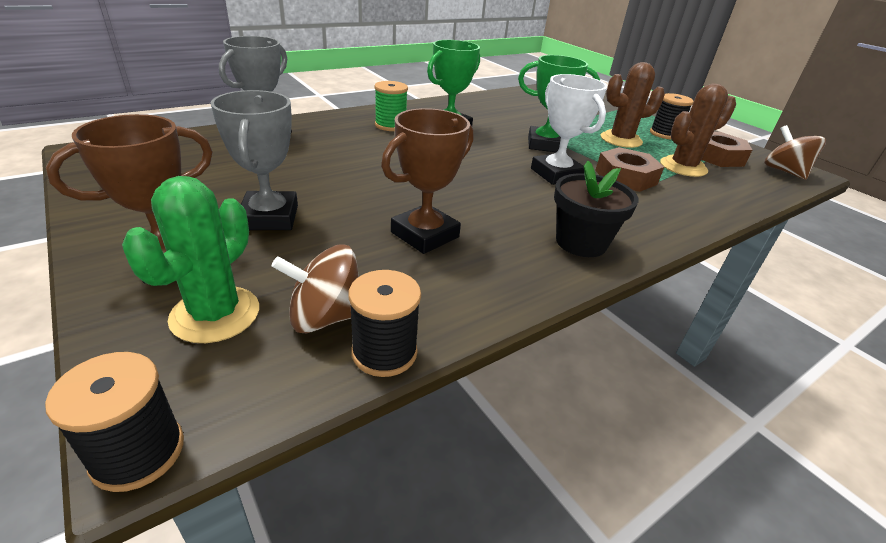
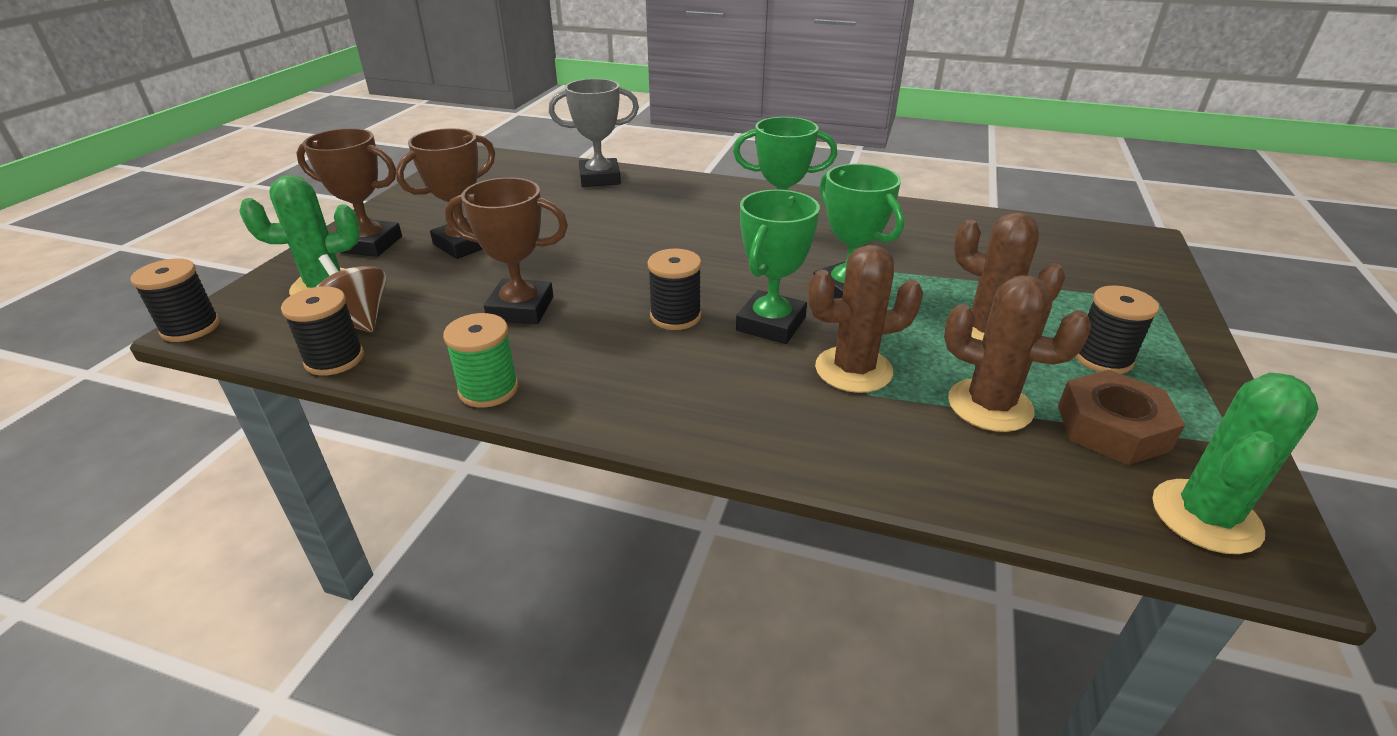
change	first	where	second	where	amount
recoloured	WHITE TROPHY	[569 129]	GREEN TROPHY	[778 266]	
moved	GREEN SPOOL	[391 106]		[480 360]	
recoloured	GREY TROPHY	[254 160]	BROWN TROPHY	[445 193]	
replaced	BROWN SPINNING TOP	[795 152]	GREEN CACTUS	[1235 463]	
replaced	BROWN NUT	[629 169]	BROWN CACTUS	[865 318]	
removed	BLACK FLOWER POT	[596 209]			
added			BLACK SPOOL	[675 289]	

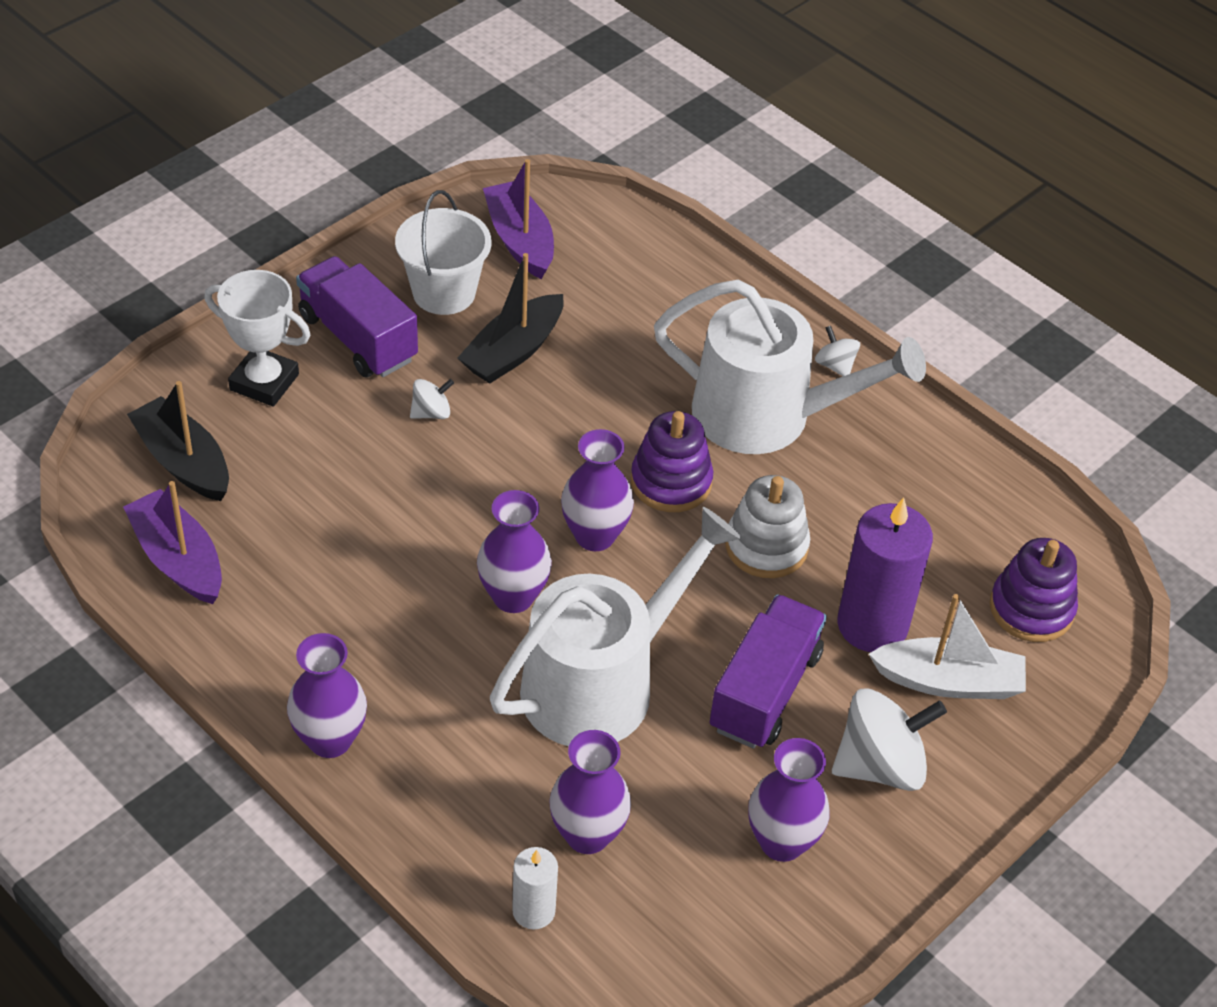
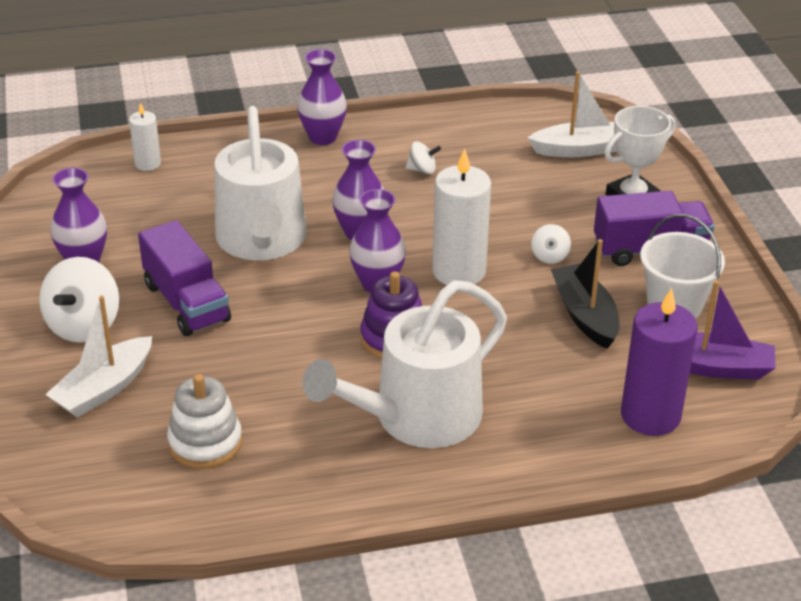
change	first	where	second	where	amount
moved	WHITE SPINNING TOP	[837 350]		[423 157]	
recoloured	BLACK BOAT	[178 441]	WHITE BOAT	[572 114]	
moved	WHITE STACKING TOY	[767 526]		[204 421]	
removed	PURPLE BOAT	[172 542]			
moved	PURPLE CANDLE	[885 575]		[659 362]	
removed	PURPLE STACKING TOY	[1034 590]			
removed	PURPLE VASE	[590 792]			
added			WHITE CANDLE	[461 216]	

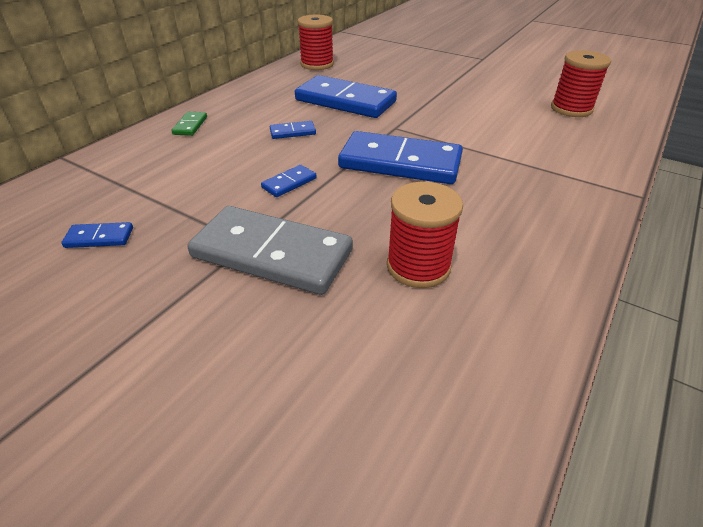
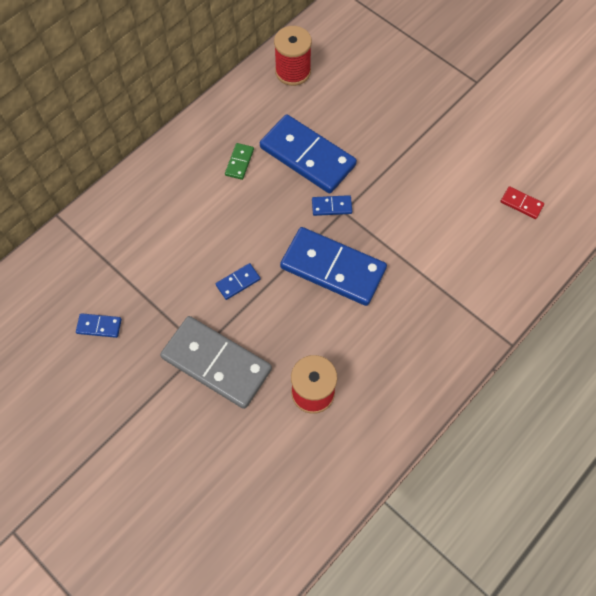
change	first	where	second	where	amount
replaced	RED SPOOL	[581 83]	RED DOMINO	[522 202]	
moved	GREEN DOMINO	[189 124]		[239 161]	
moved	BLUE DOMINO	[293 130]		[332 205]	

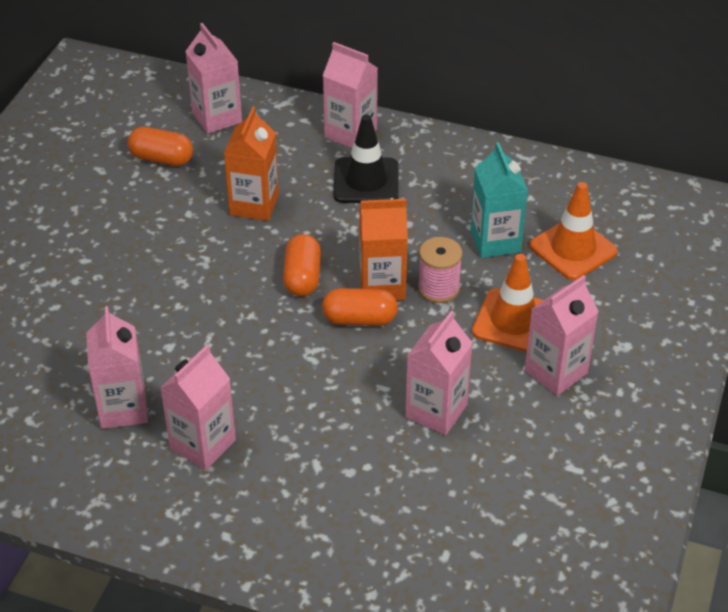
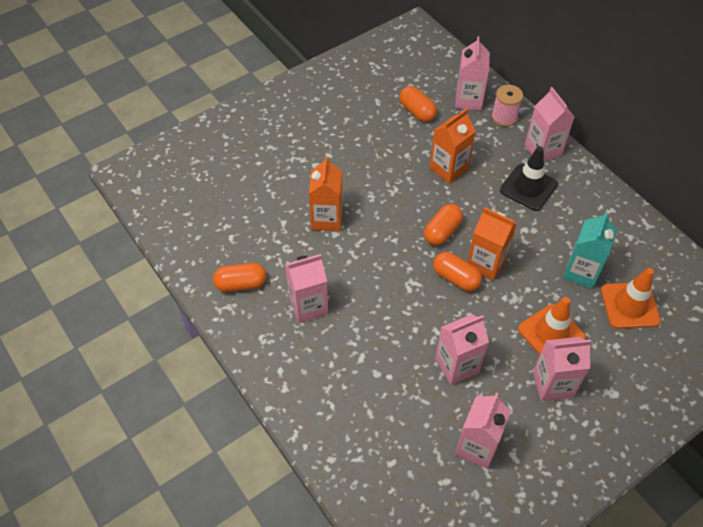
change	first	where	second	where	amount
moved	PINK SPOOL	[440 270]		[507 106]	
moved	PINK CARTON	[117 367]		[483 431]	
added			ORANGE CARTON	[326 193]	
added			ORANGE CAPSULE	[239 277]	

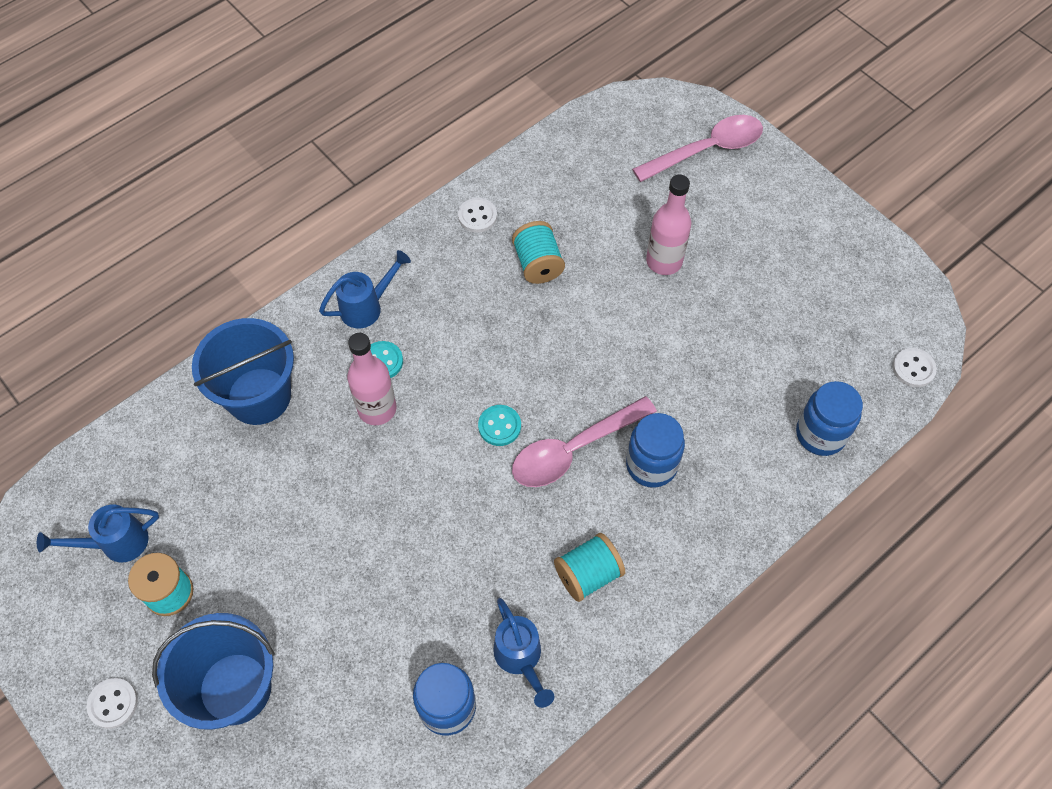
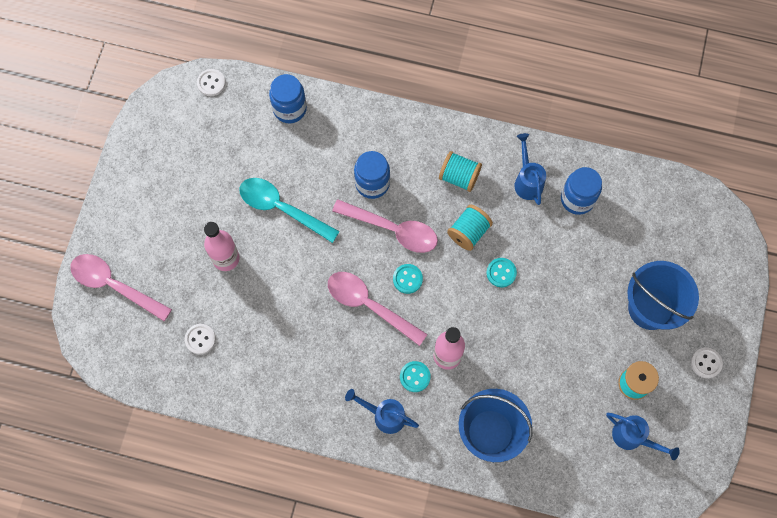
change	first	where	second	where	amount
moved	WHITE BUTTON	[477 215]		[200 339]	
moved	TURQUOISE SPOOL	[538 252]		[470 228]	
turned	BLUE WATERING CAN	[523 653]		[530 169]	45 degrees counterclockwise
added			TURQUOISE SPOON	[289 210]	
added			TURQUOISE BUTTON	[502 272]	
added			PINK SPOON	[378 309]	

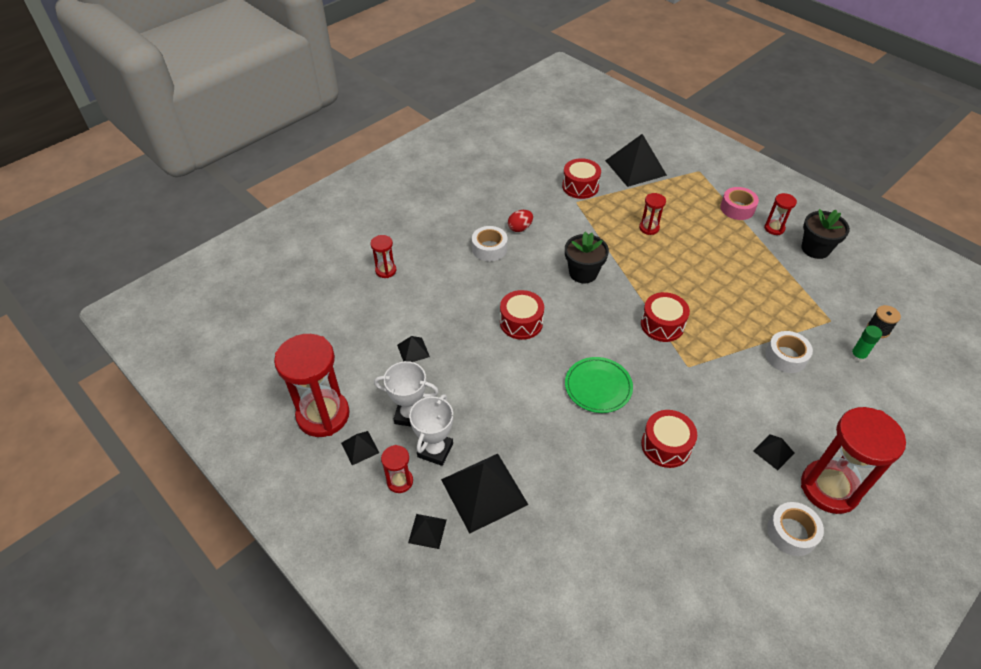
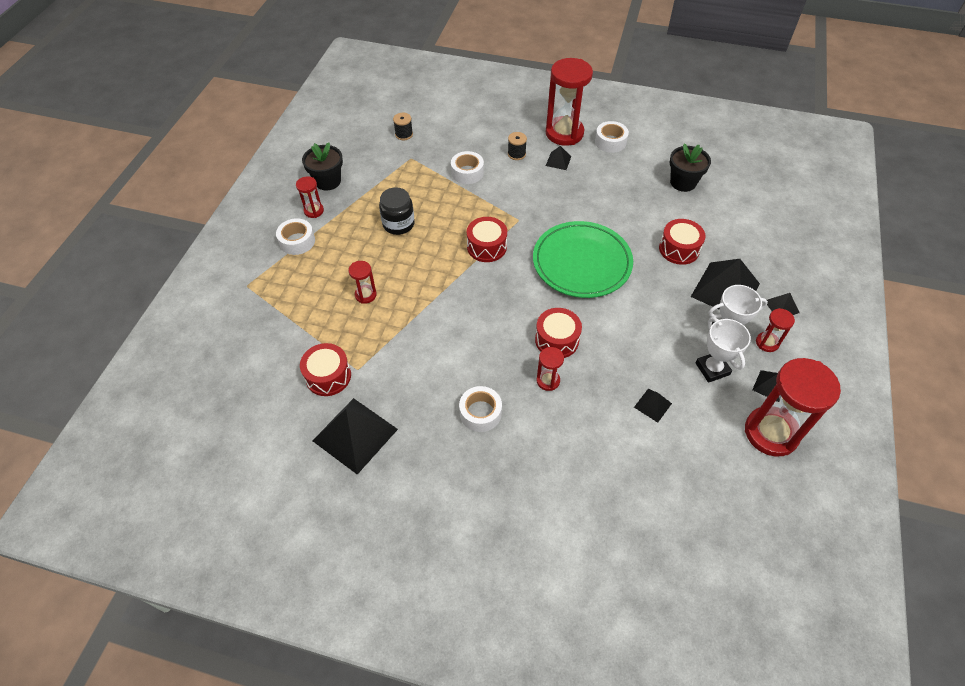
change	first	where	second	where	amount
moved	BLACK PYRAMID	[636 160]		[355 436]	
recoloured	PINK TAPE	[739 203]	WHITE TAPE	[295 236]	
removed	RED EGG	[520 221]			
moved	BLACK FLOWER POT	[587 257]		[690 168]	
moved	RED HOURGLASS	[383 256]		[550 369]	
removed	GREEN GLUE STICK	[866 343]			
resized	GREEN PLATE	[599 385]		[583 259]	x1.68
moved	RED DRUM	[669 439]		[682 242]	
added			BLACK SPOOL	[517 146]	
added			BLACK JAR	[397 211]	

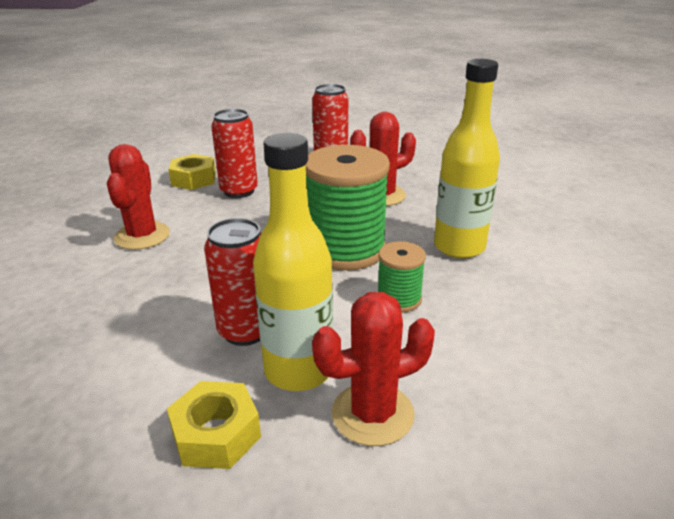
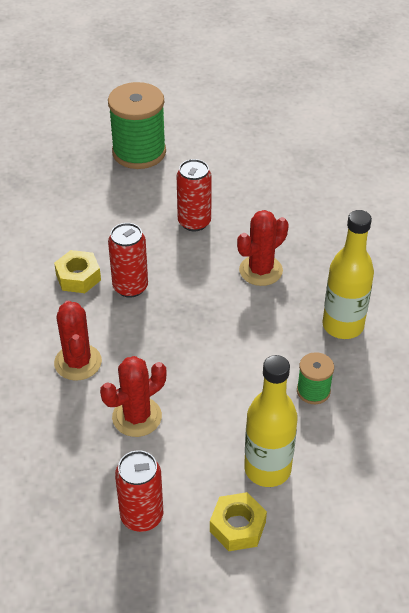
change	first	where	second	where	amount
moved	GREEN SPOOL	[348 208]		[137 125]	
moved	RED CAN	[232 282]		[139 491]	
moved	RED CACTUS	[373 369]		[133 396]	

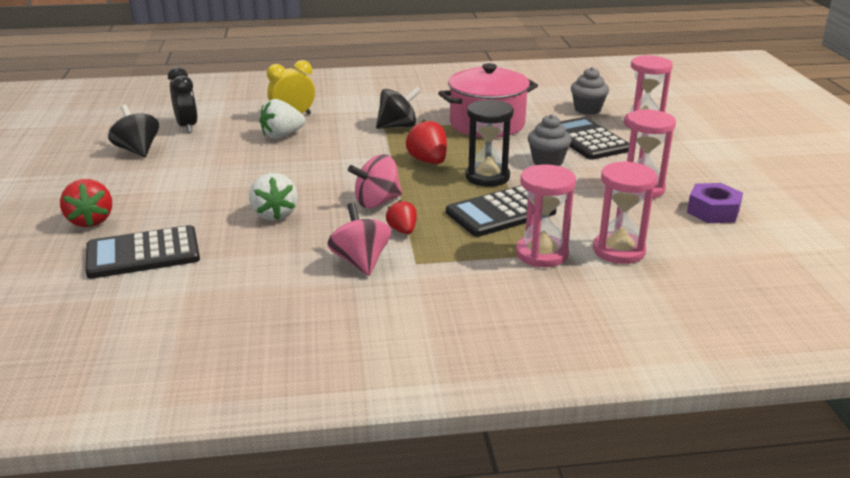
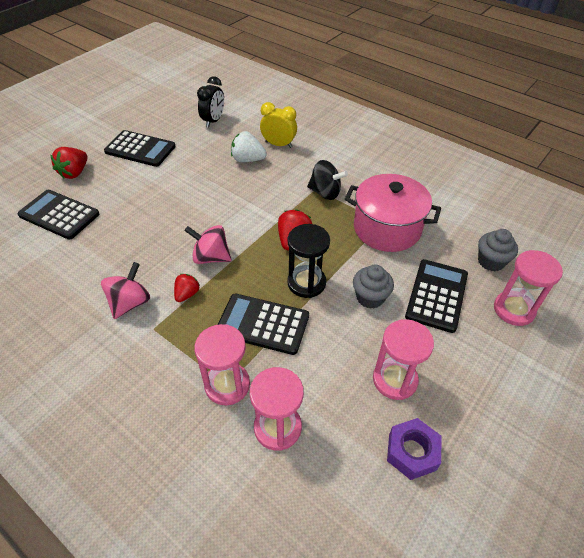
change	first	where	second	where	amount
removed	BLACK SPINNING TOP	[133 131]			
removed	WHITE STRAWBERRY	[273 197]			
added			BLACK CALCULATOR	[140 148]	

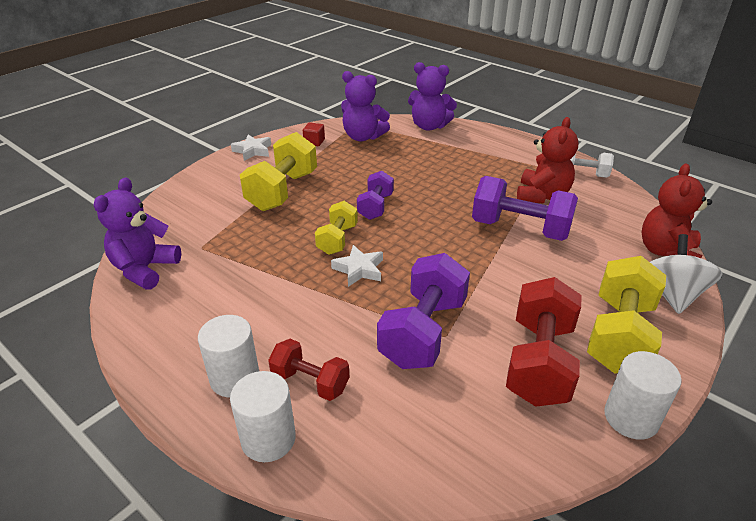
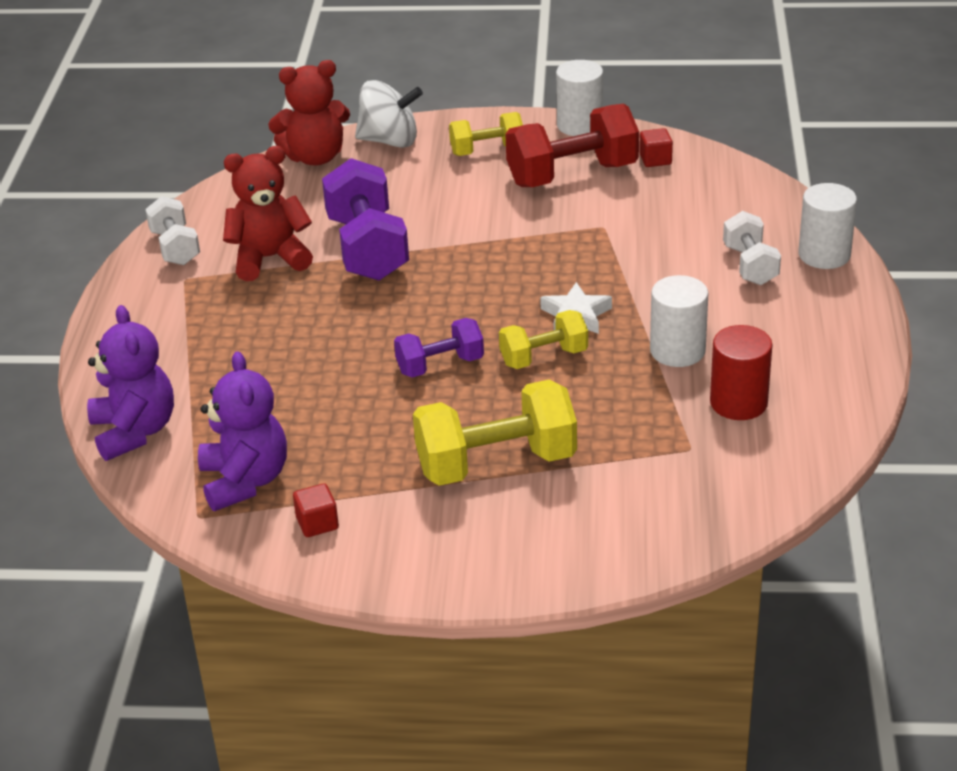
change	first	where	second	where	amount
removed	WHITE STAR	[251 147]			
removed	PURPLE TEDDY BEAR	[137 233]			
turned	WHITE SPINNING TOP	[686 274]		[389 114]	150 degrees counterclockwise
removed	PURPLE DUMBBELL	[423 311]			
resized	YELLOW DUMBBELL	[626 315]		[486 134]	x0.59
moved	WHITE CYLINDER	[228 356]		[679 321]	
recoloured	RED DUMBBELL	[308 370]	WHITE DUMBBELL	[752 248]	
added			RED CUBE	[656 147]	
added			RED CYLINDER	[741 372]	

